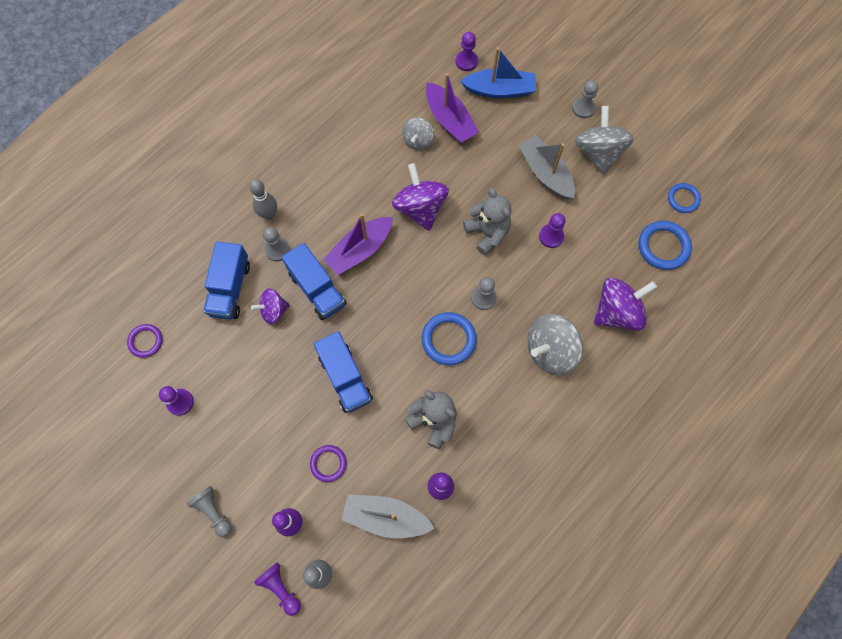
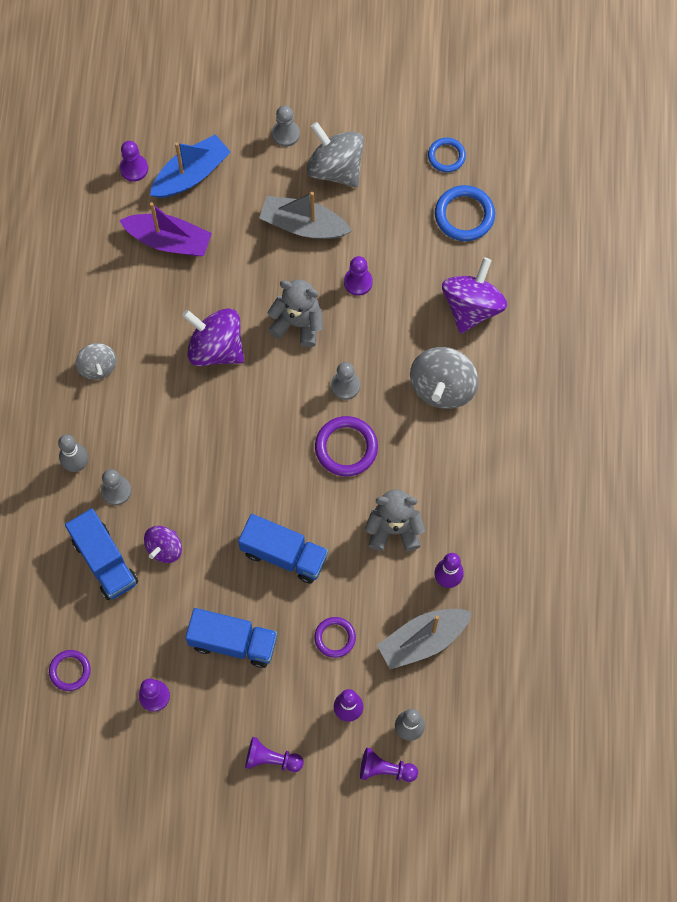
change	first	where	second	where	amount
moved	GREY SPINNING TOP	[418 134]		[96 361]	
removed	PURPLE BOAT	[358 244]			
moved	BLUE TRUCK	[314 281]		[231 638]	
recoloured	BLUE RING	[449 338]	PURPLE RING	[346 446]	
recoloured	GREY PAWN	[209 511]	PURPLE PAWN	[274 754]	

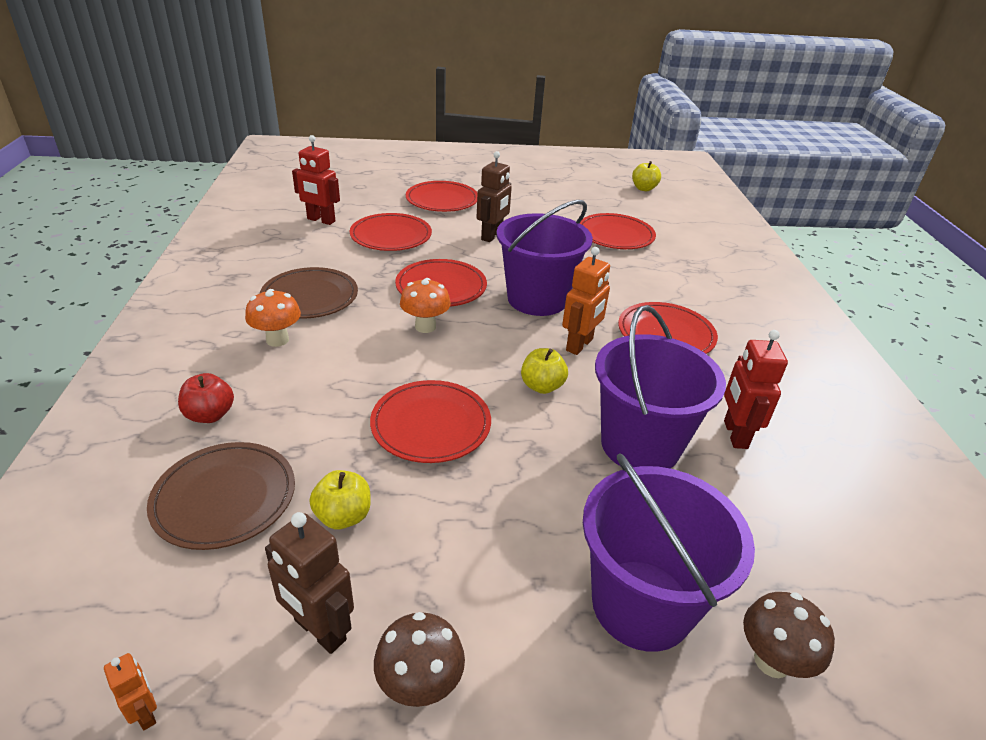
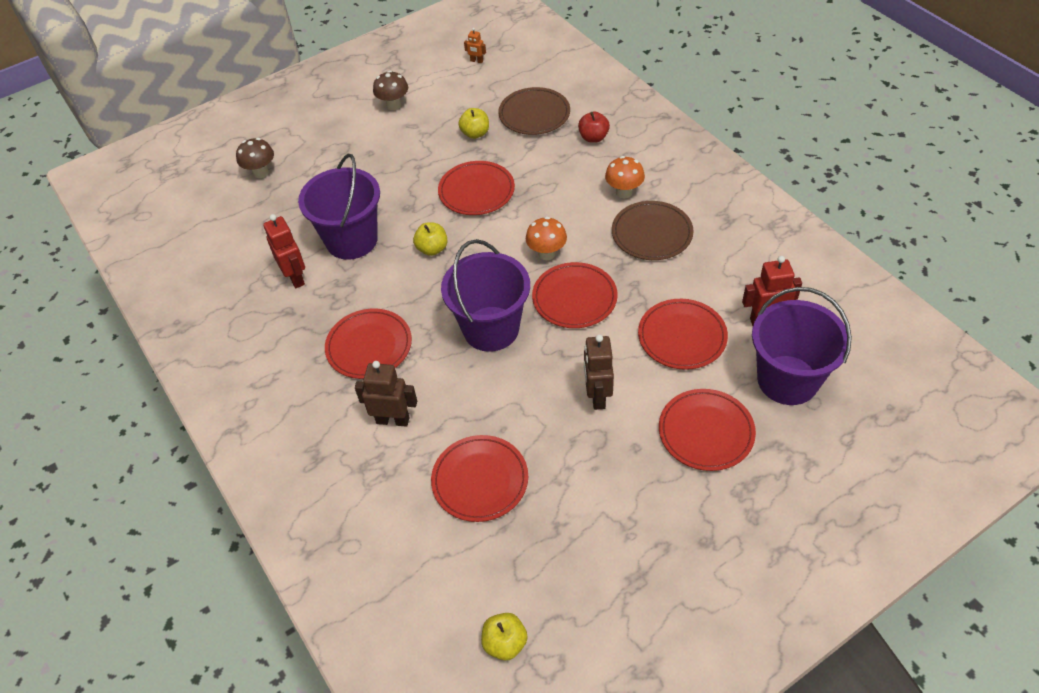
change	first	where	second	where	amount
removed	ORANGE ROBOT	[586 301]			
moved	PURPLE BUCKET	[669 552]		[802 346]	
moved	BROWN ROBOT	[309 583]		[386 394]	

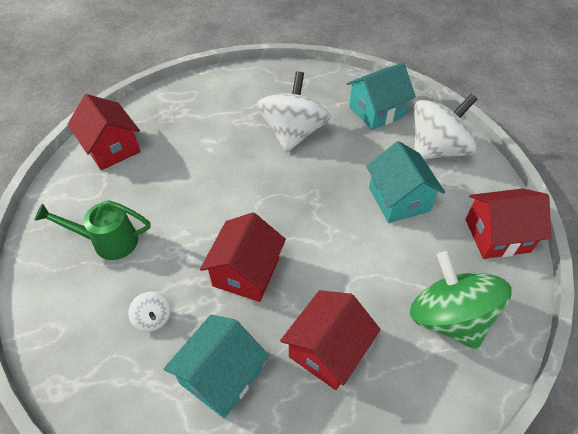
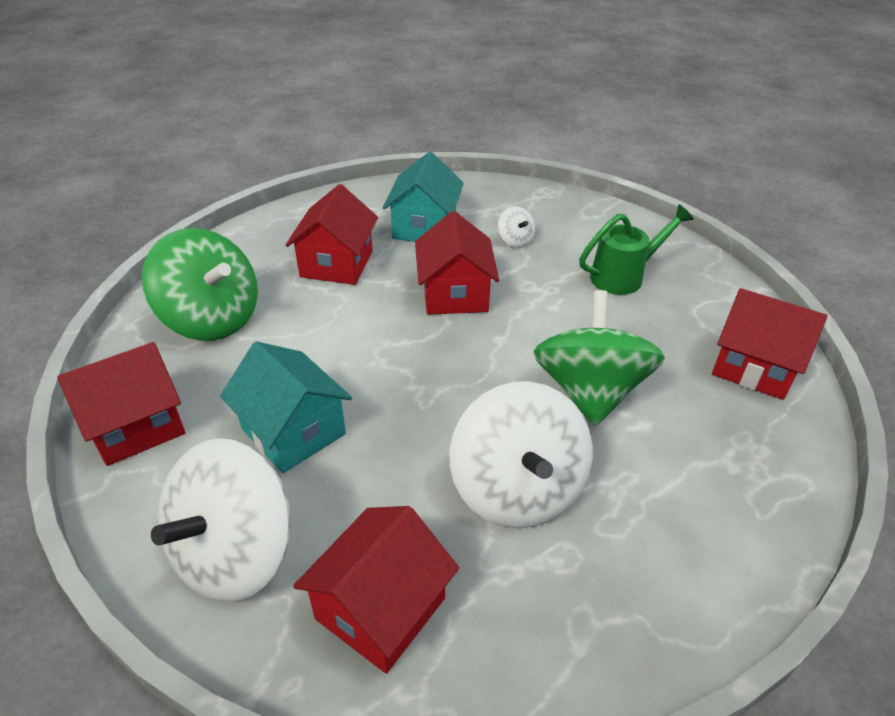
change	first	where	second	where	amount
recoloured	TURQUOISE HOUSE	[381 96]	RED HOUSE	[376 590]	
turned	WHITE SPINNING TOP	[149 311]		[516 227]	150 degrees counterclockwise
added			GREEN SPINNING TOP	[599 358]	

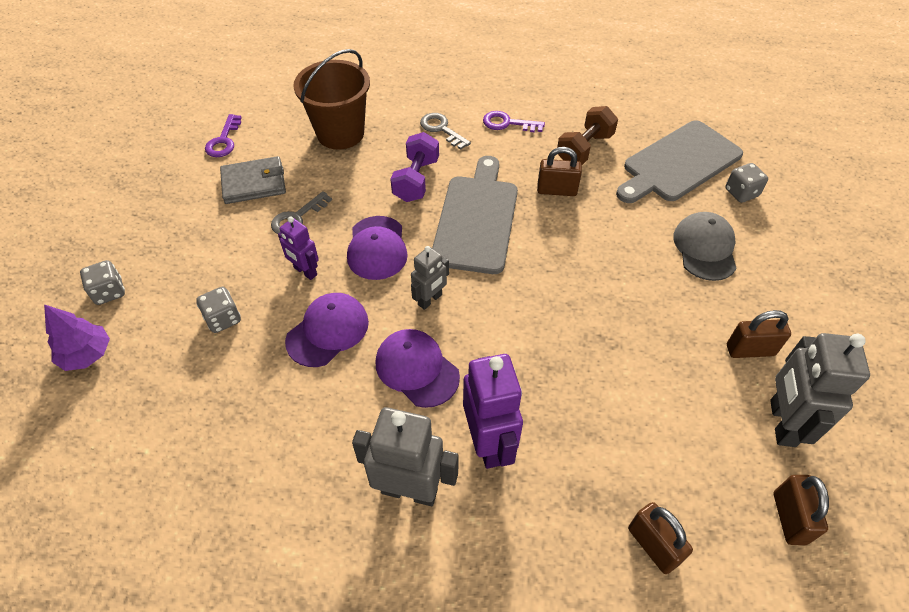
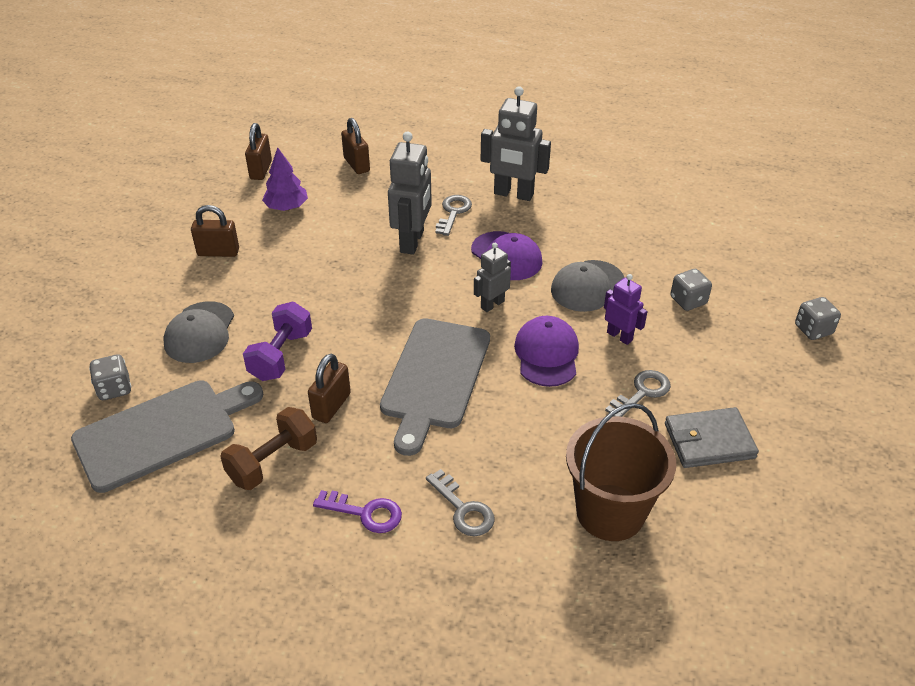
change	first	where	second	where	amount
removed	PURPLE KEY	[223 135]			
moved	PURPLE DUMBBELL	[414 167]		[277 341]	
turned	BROWN PADLOCK	[559 171]		[329 388]	75 degrees counterclockwise
recoloured	PURPLE CAP	[327 330]	GREY CAP	[587 286]	
moved	PURPLE TREE	[77 337]		[285 179]	
moved	GREY ROBOT	[820 390]		[410 193]	
replaced	PURPLE ROBOT	[493 411]	GREY KEY	[453 215]	

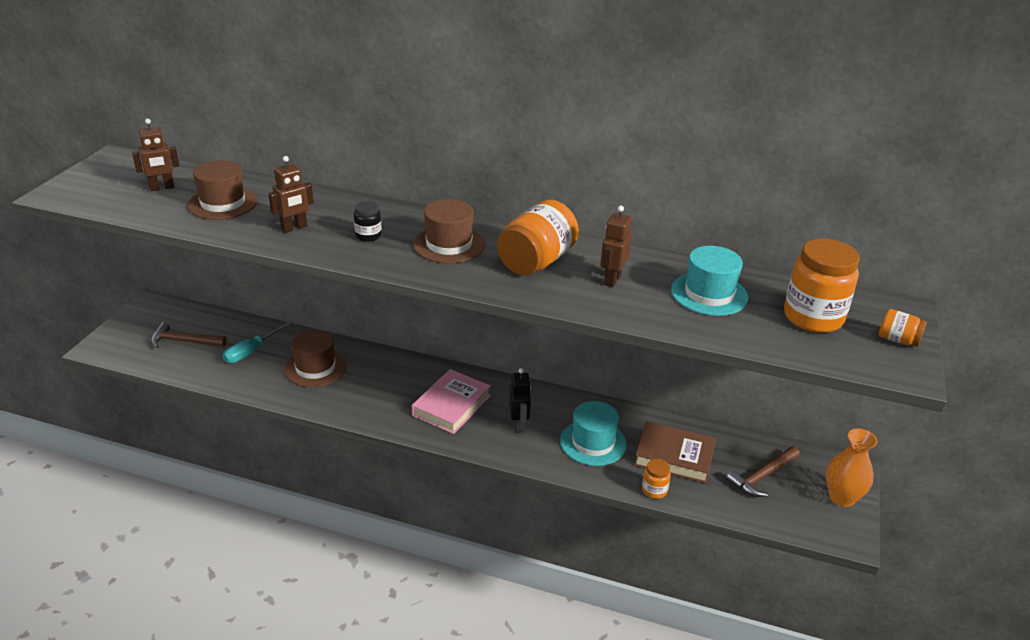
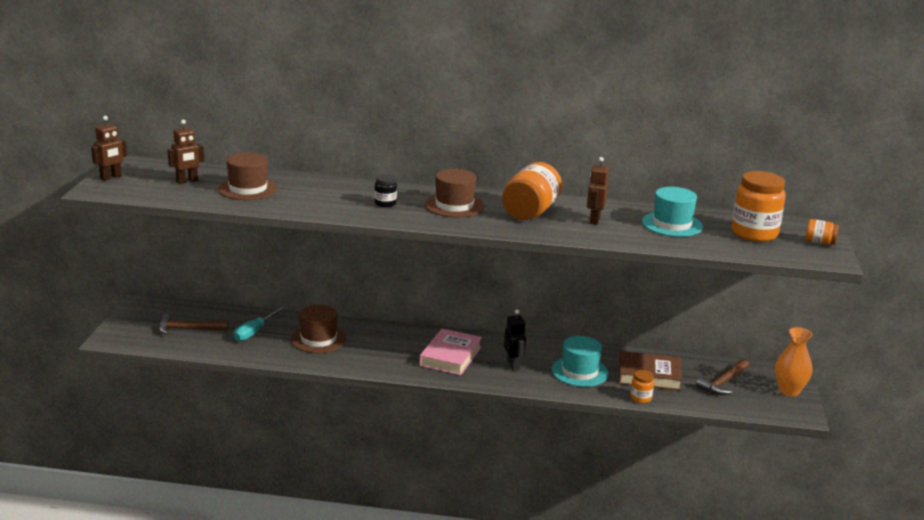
change	first	where	second	where	amount
moved	BROWN ROBOT	[291 194]		[109 148]	

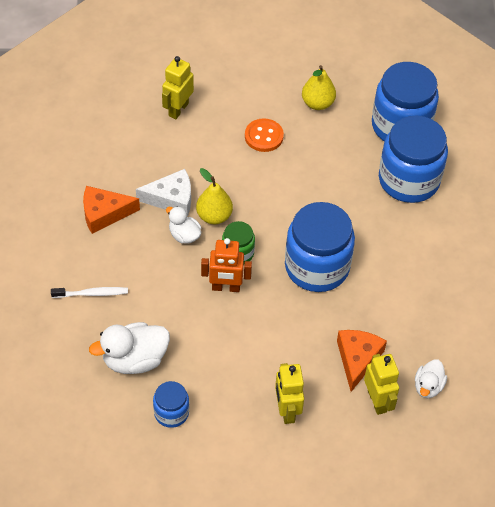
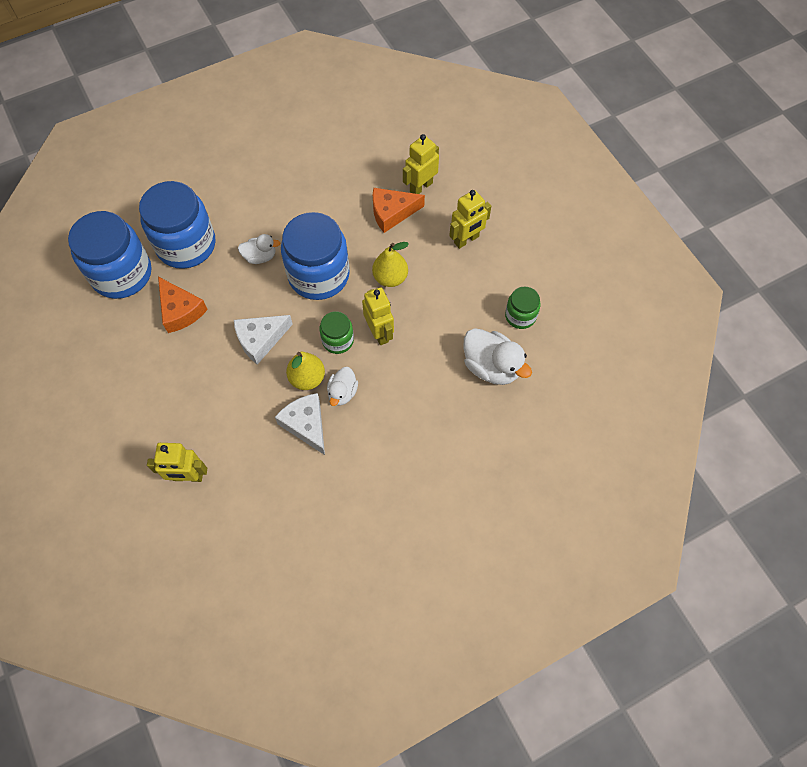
change	first	where	second	where	amount
moved	YELLOW PEAR	[319 87]		[390 264]	
removed	ORANGE BUTTON	[264 135]			
moved	ORANGE CHEESE	[111 210]		[183 305]	
recoloured	ORANGE ROBOT	[226 265]	YELLOW ROBOT	[378 316]	
removed	WHITE TOOTHBRUSH	[89 292]			
moved	WHITE DUCK	[431 378]		[259 249]	
recoloured	BLUE JAR	[171 404]	GREEN JAR	[523 307]	
added			WHITE CHEESE	[263 340]	

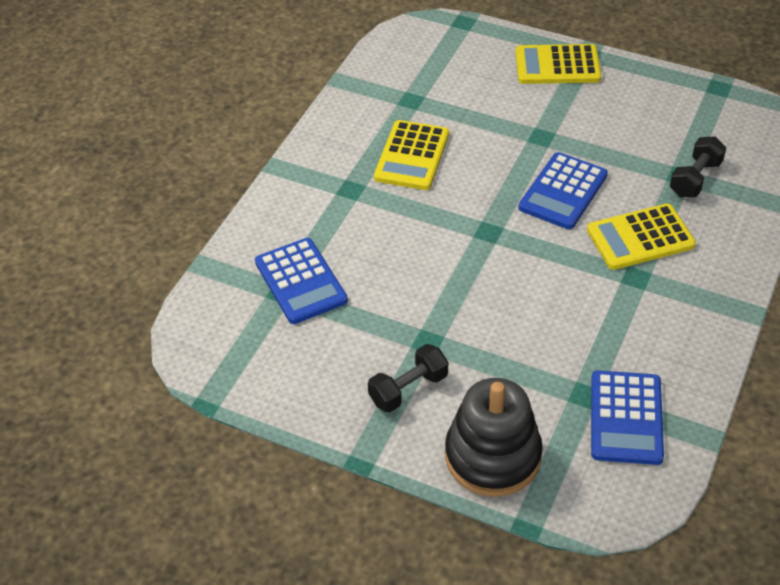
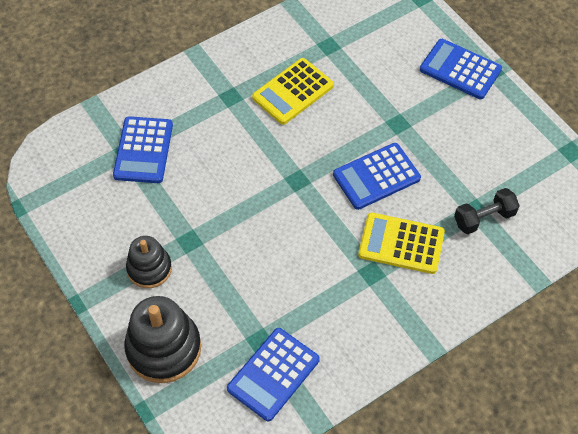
change	first	where	second	where	amount
recoloured	YELLOW CALCULATOR	[558 64]	BLUE CALCULATOR	[461 69]	
replaced	BLACK DUMBBELL	[408 378]	BLACK STACKING TOY	[149 262]	

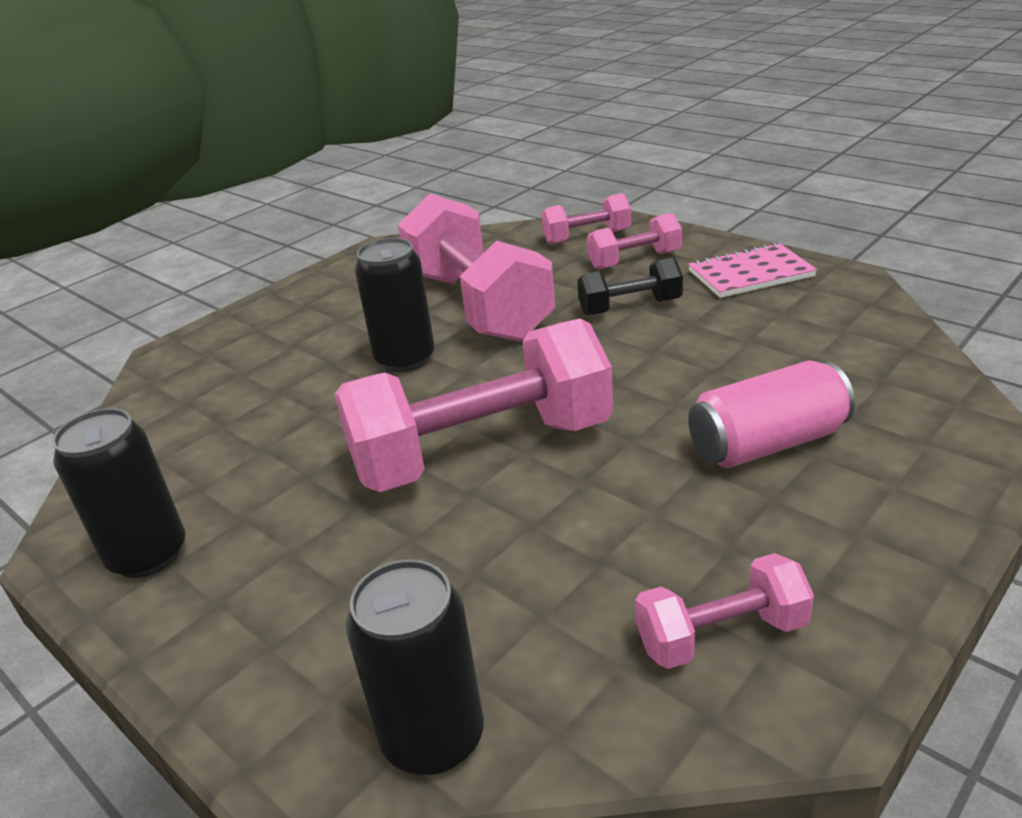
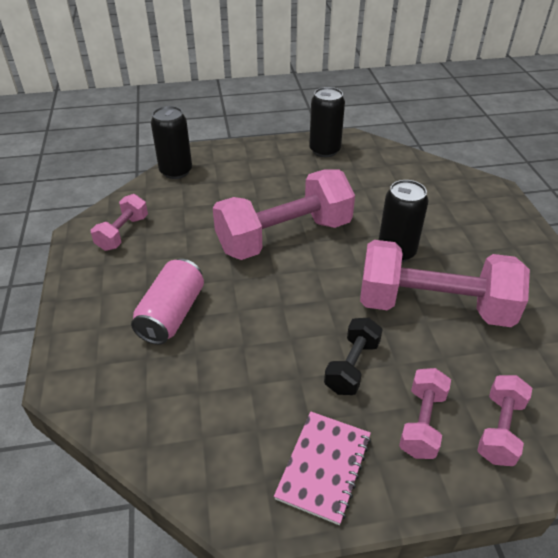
change	first	where	second	where	amount
turned	PINK DUMBBELL	[473 405]		[284 214]	45 degrees clockwise

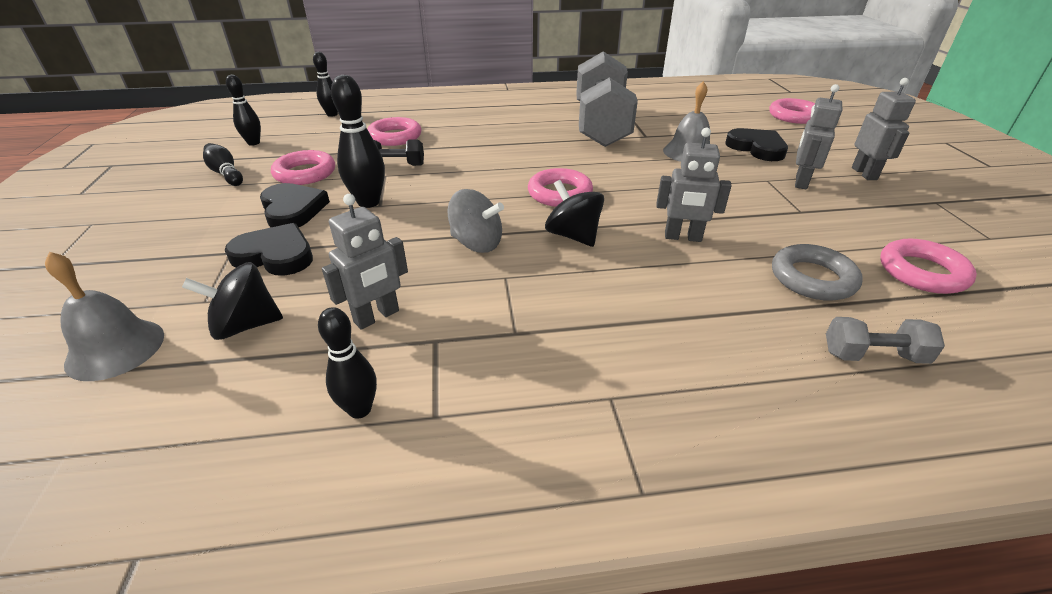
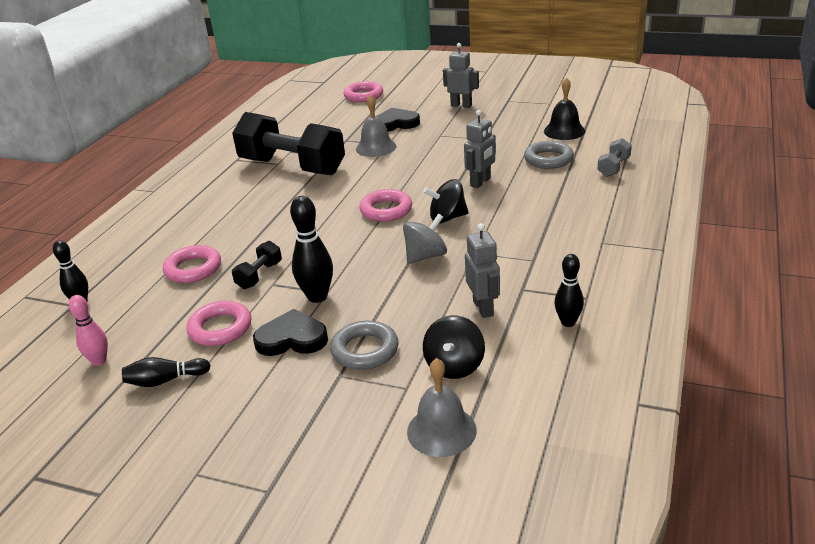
change	first	where	second	where	amount
recoloured	GREY DUMBBELL	[607 99]	BLACK DUMBBELL	[288 143]	
recoloured	BLACK BOWLING PIN	[243 110]	PINK BOWLING PIN	[88 330]	
removed	GREY ROBOT	[818 136]			
replaced	BLACK HEART	[269 249]	GREY RING	[364 345]	
replaced	PINK RING	[928 266]	BLACK BELL	[564 108]	

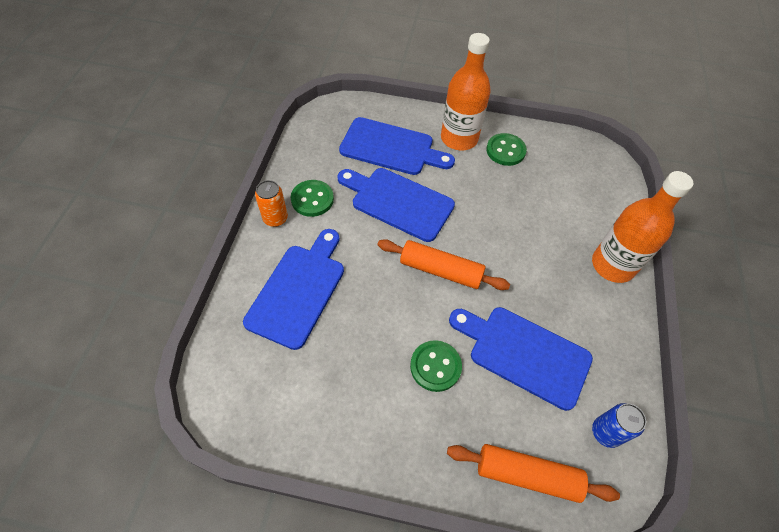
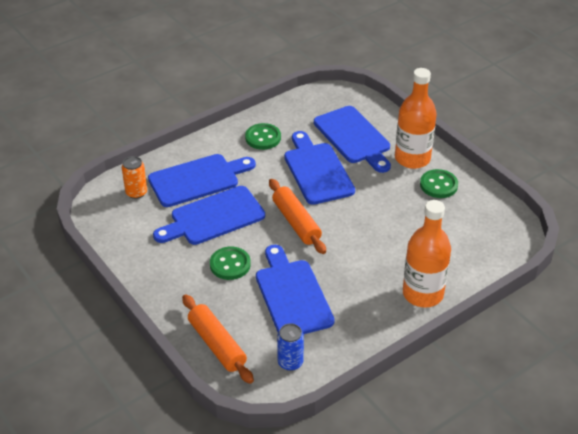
change	first	where	second	where	amount
moved	ORANGE CAN	[271 203]		[134 177]	
added			BLUE CUTTING BOARD	[209 215]	

